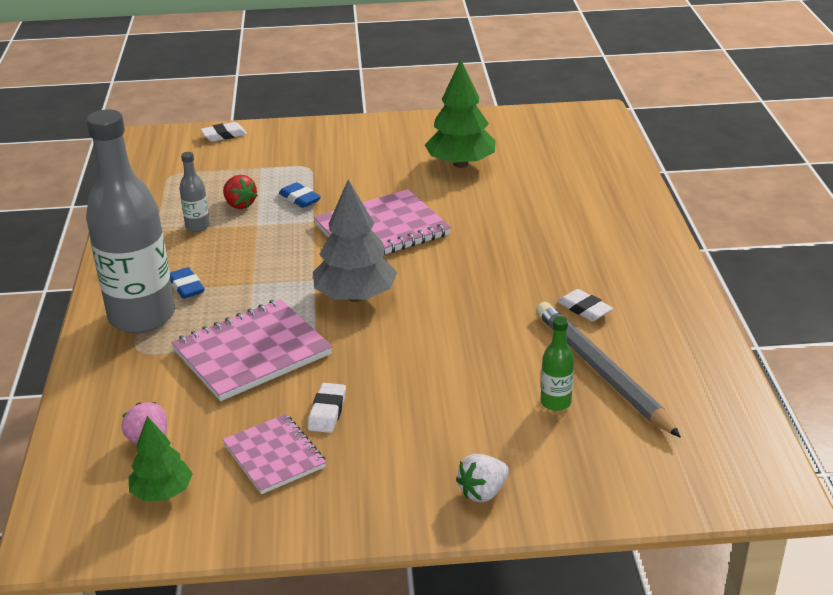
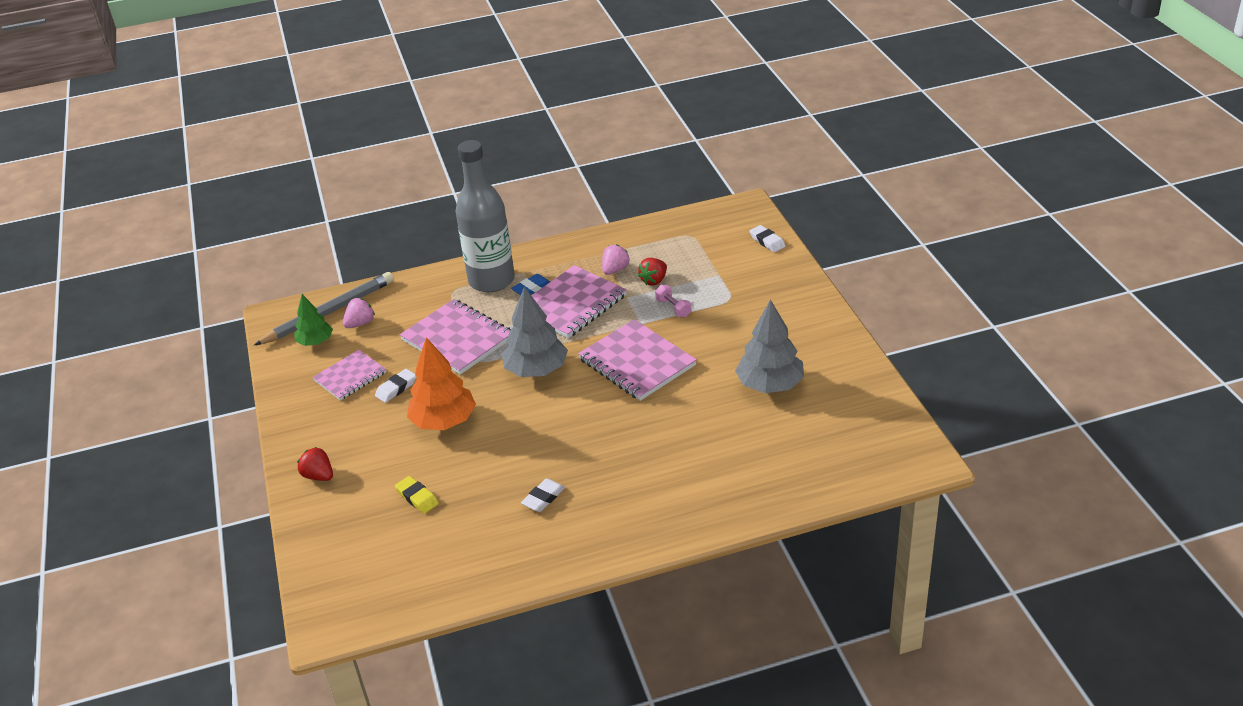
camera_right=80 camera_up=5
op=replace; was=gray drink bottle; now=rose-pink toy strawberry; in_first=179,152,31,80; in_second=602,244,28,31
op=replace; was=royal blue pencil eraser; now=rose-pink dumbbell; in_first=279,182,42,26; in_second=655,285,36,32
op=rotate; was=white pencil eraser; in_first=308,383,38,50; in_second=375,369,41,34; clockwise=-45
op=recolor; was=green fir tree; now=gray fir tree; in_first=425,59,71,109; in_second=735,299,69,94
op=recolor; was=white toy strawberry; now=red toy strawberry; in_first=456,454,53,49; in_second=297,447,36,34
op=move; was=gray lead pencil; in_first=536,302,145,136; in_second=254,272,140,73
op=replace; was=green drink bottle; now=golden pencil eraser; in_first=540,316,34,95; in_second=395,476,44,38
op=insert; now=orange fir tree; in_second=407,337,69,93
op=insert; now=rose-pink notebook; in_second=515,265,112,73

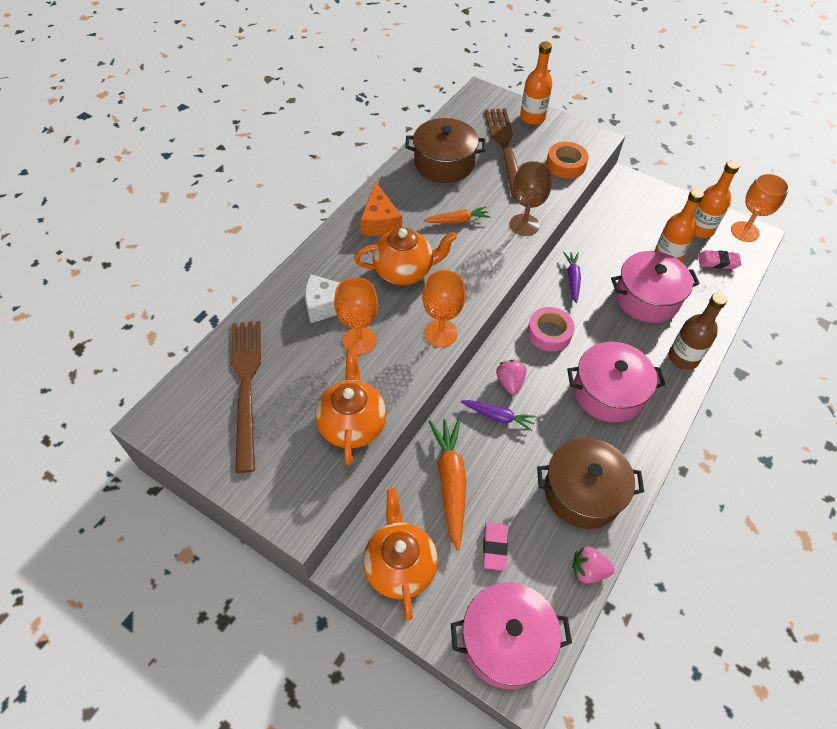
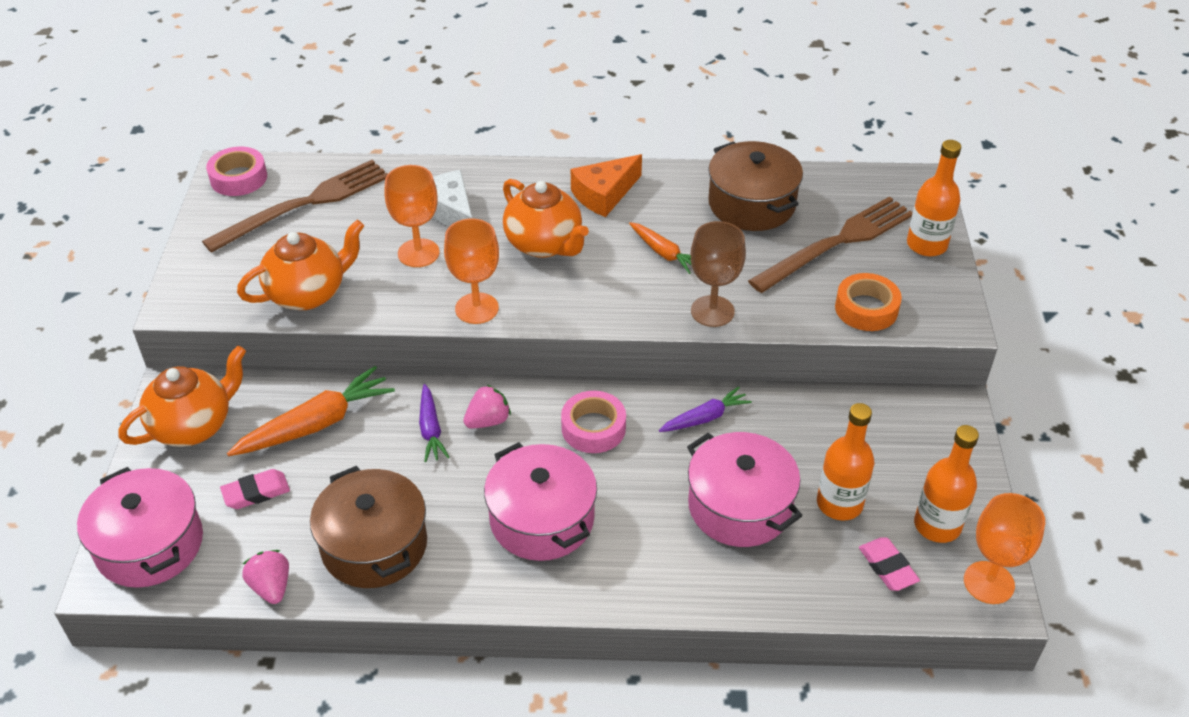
camera_right=60 camera_up=-10
op=delete; was=russet drink bottle; in_first=669,293,58,77
op=insert; now=rose-pink roll of tape; in_second=206,147,61,49

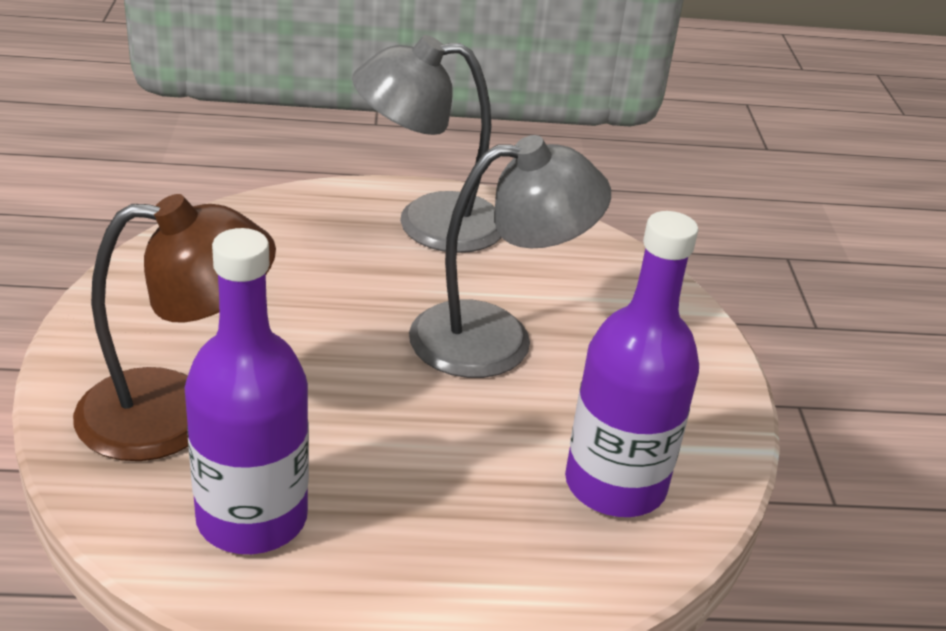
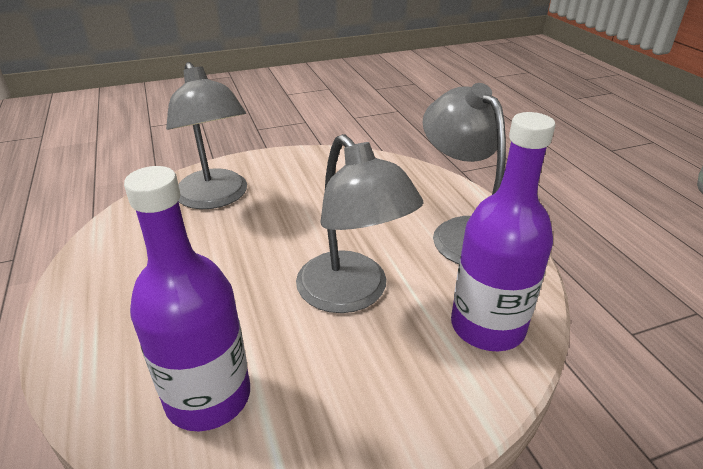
camera_right=75 camera_up=0
op=recolor; was=russet desk lamp; now=gray desk lamp; in_first=73,194,203,267; in_second=166,62,81,147
op=move; was=violet drink bottle; in_first=185,228,124,326; in_second=451,112,104,239

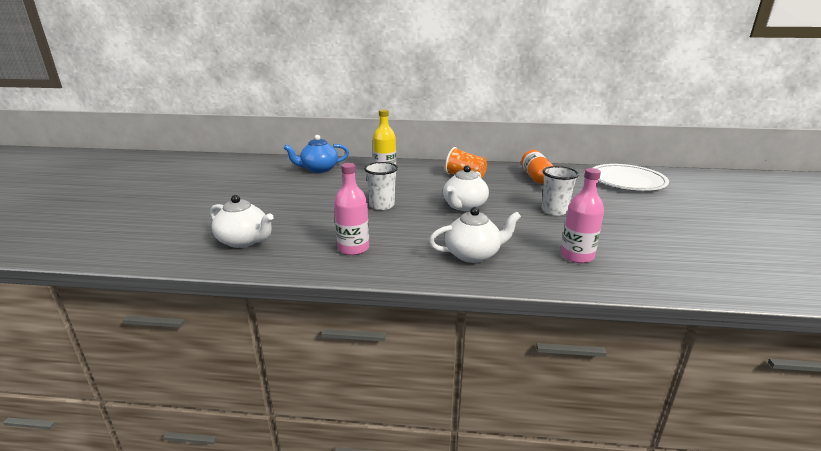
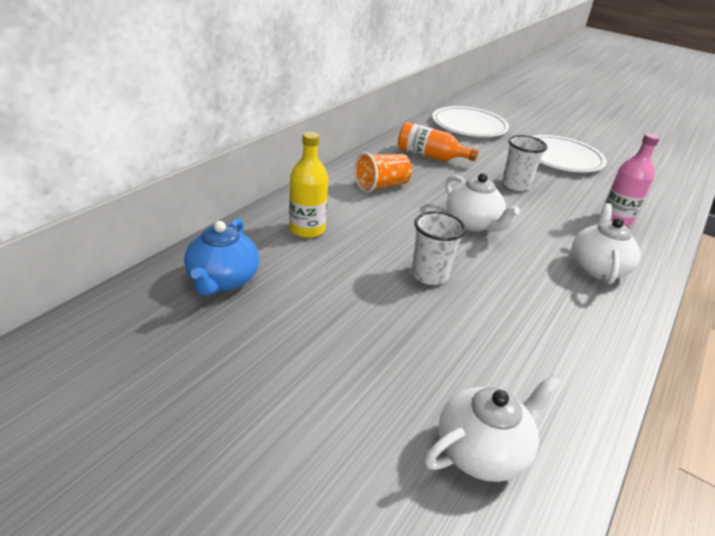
camera_right=-65 camera_up=10
op=delete; was=rose-pink drink bottle; in_first=334,163,35,92
op=insert; now=white flat dish; in_second=532,135,75,38

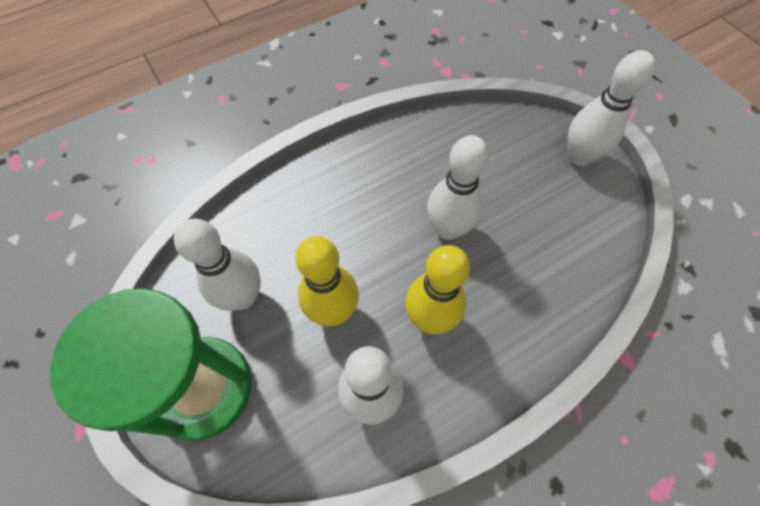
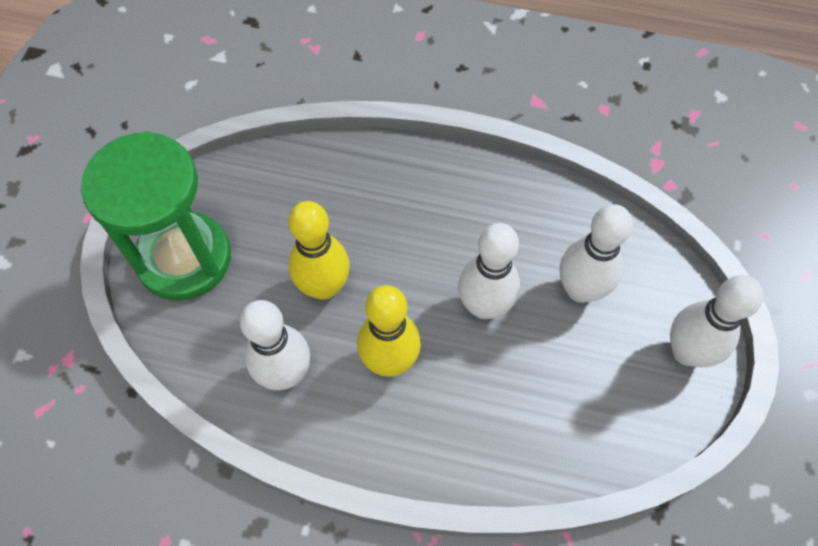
camera_right=45 camera_up=0
op=move; was=white skittle; in_first=174,219,87,92; in_second=560,204,73,99

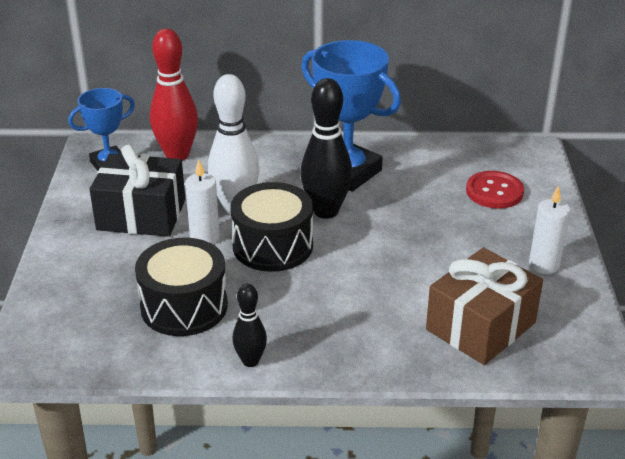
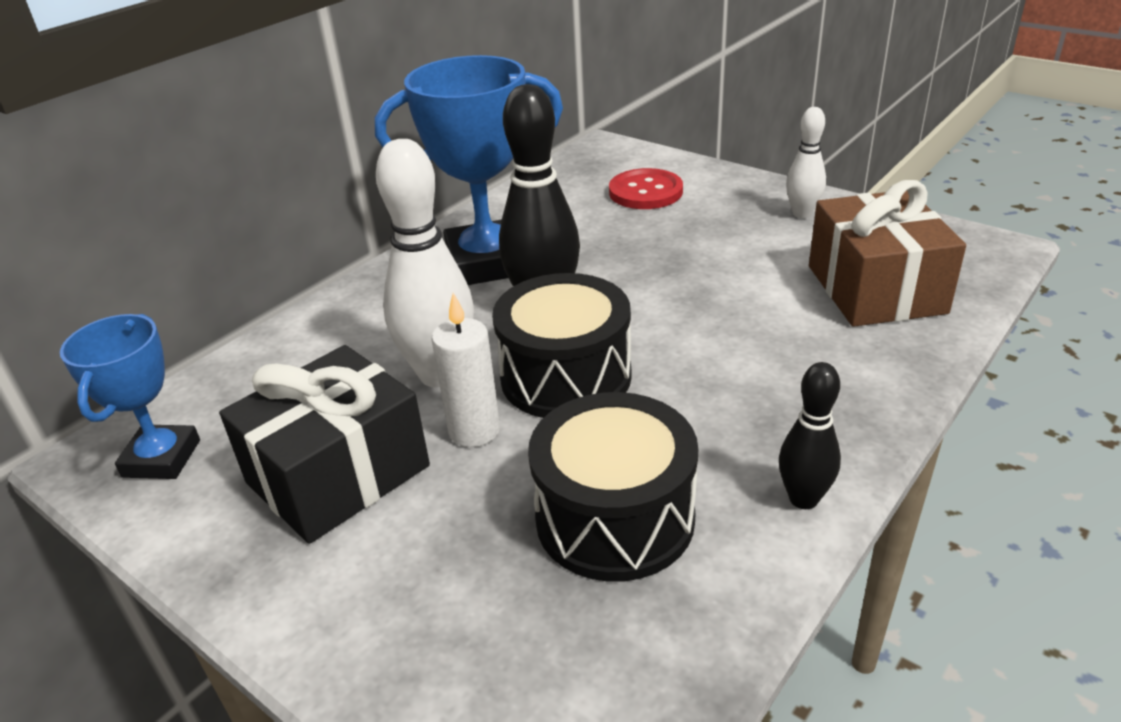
camera_right=-50 camera_up=0
op=delete; was=red skittle; in_first=150,29,48,132
op=replace; was=white wax candle; now=white skittle; in_first=529,186,41,88; in_second=786,107,40,111

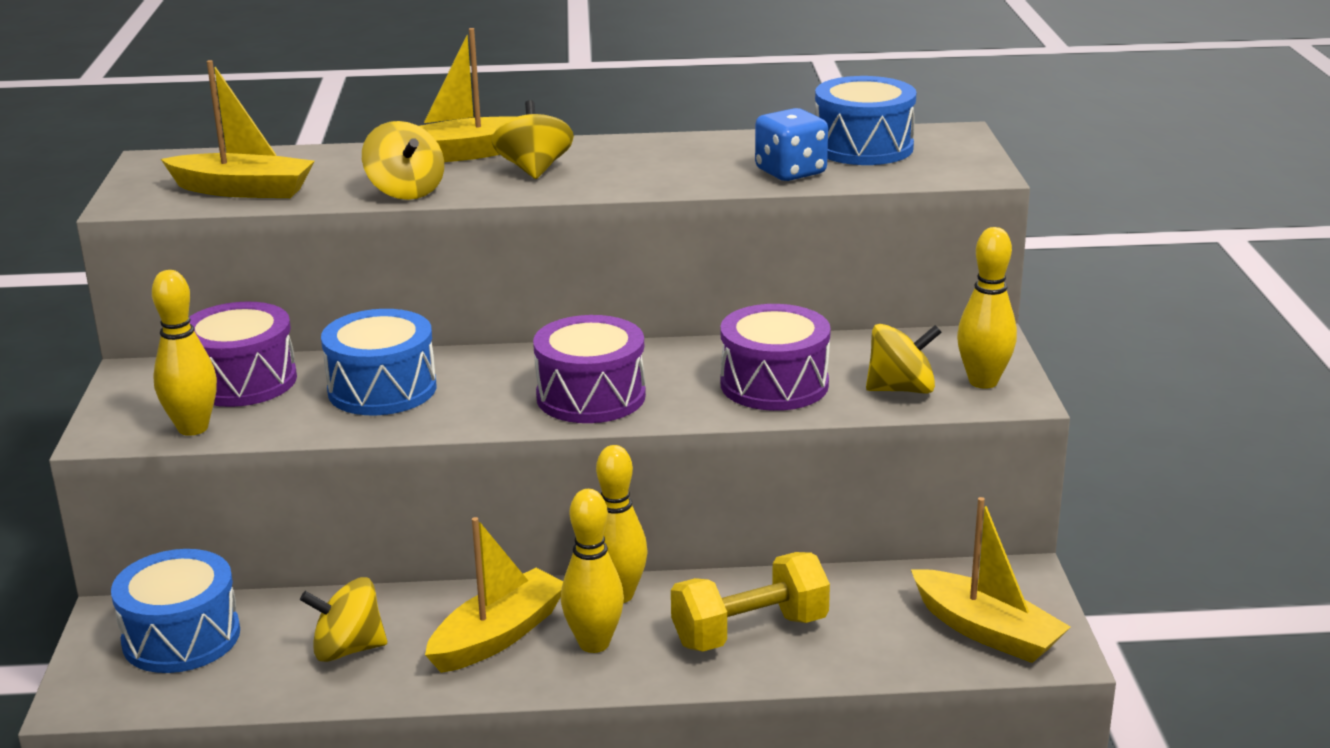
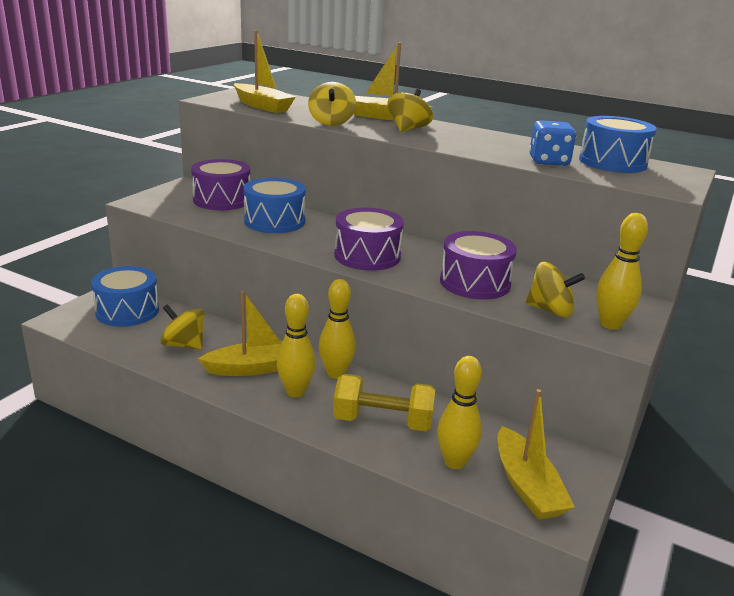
camera_right=30 camera_up=0
op=move; was=golden skittle; in_first=152,270,65,166; in_second=437,356,45,113

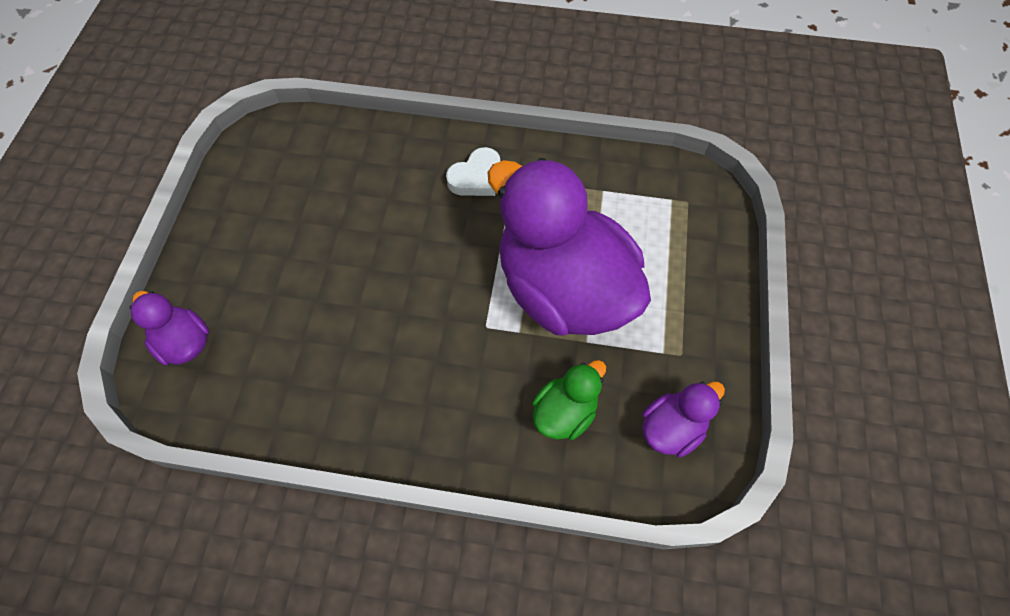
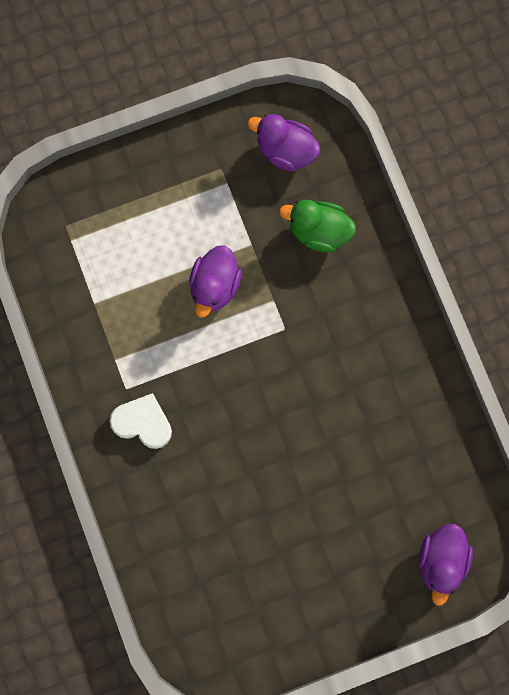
camera_right=-120 camera_up=15
op=resize; was=violet duck; in_first=487,158,164,178; in_second=189,245,53,73; ratio=0.44

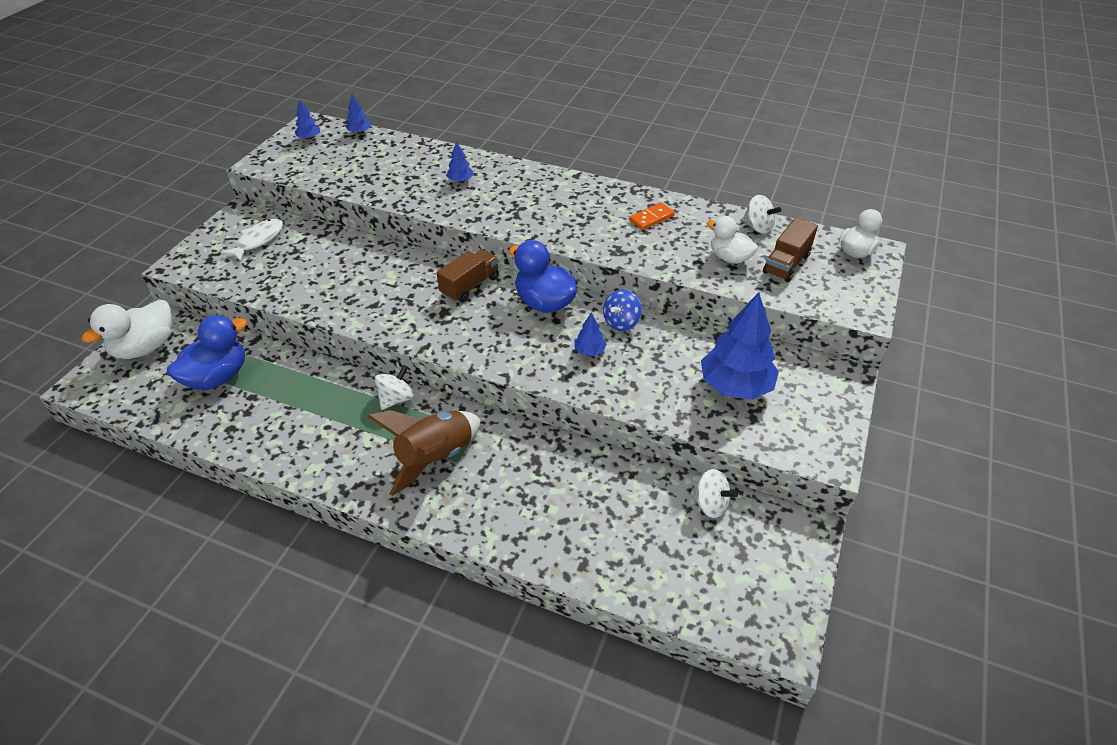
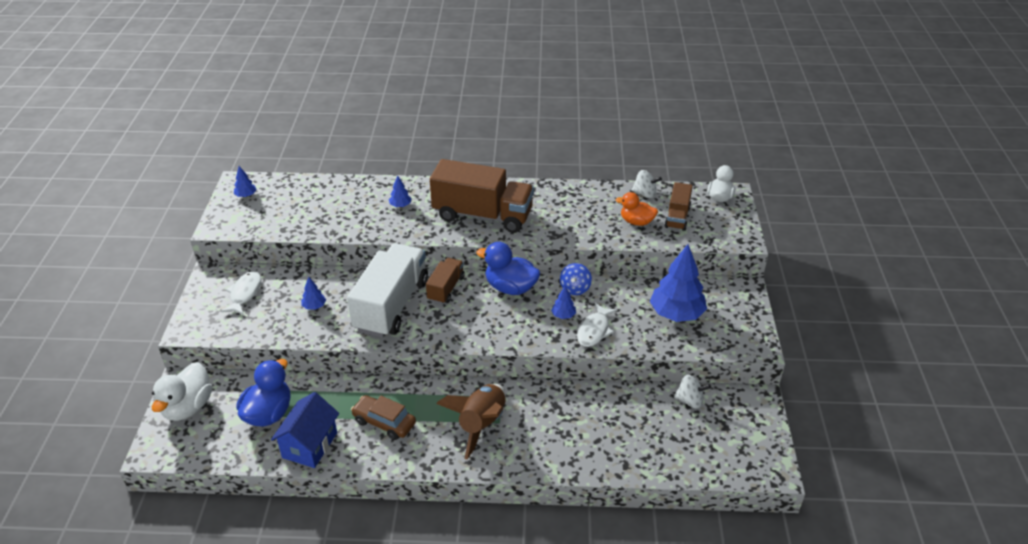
camera_right=-20 camera_up=-5
op=move; was=royal blue fir tree; in_first=346,94,25,40; in_second=301,277,25,33
op=delete; was=white spinning top; in_first=375,365,39,45
op=delete; was=orange domino; in_first=629,202,46,28
op=recolor; was=white duck; now=orange duck; in_first=707,216,51,48; in_second=615,192,43,34
op=insert; now=royal blue house; in_second=271,392,68,76
op=insert; now=white truck; in_second=347,243,81,95
op=insert; now=russet toy car; in_second=351,395,65,45
op=insert; now=russet truck; in_second=430,159,104,74
op=insert; now=white fish figure; in_second=577,303,40,44

